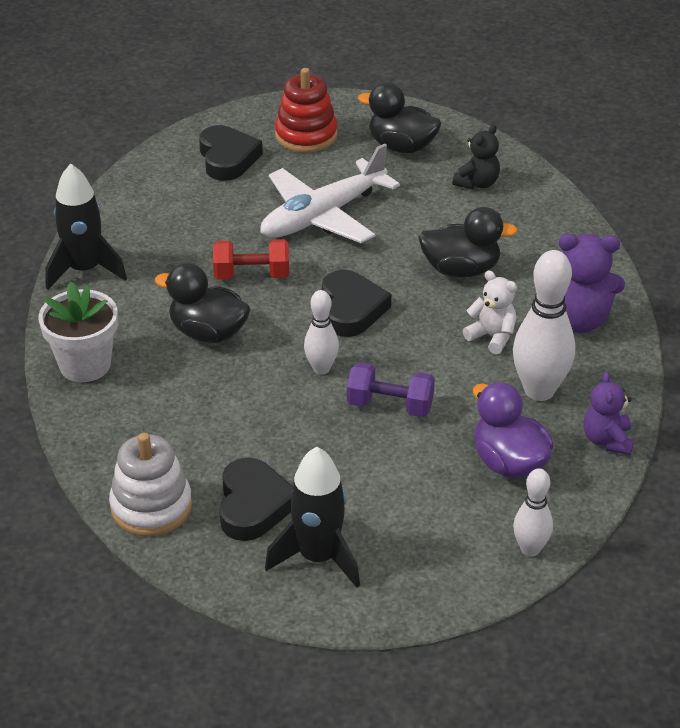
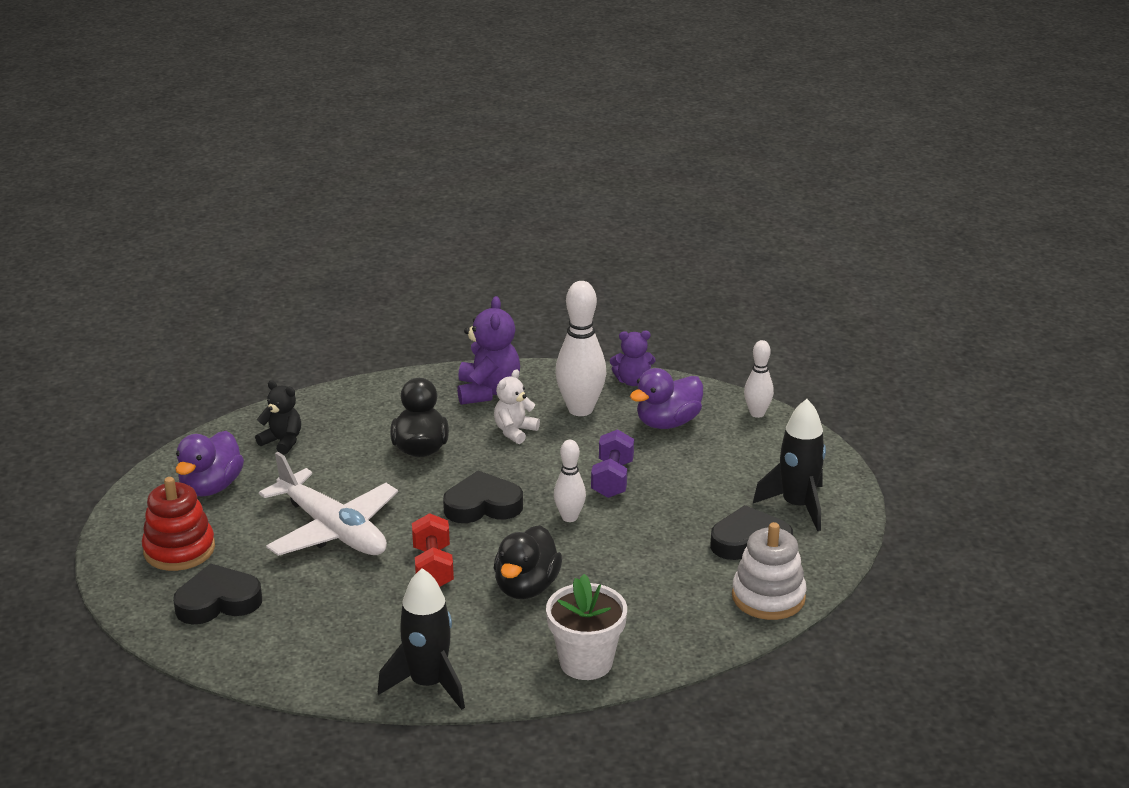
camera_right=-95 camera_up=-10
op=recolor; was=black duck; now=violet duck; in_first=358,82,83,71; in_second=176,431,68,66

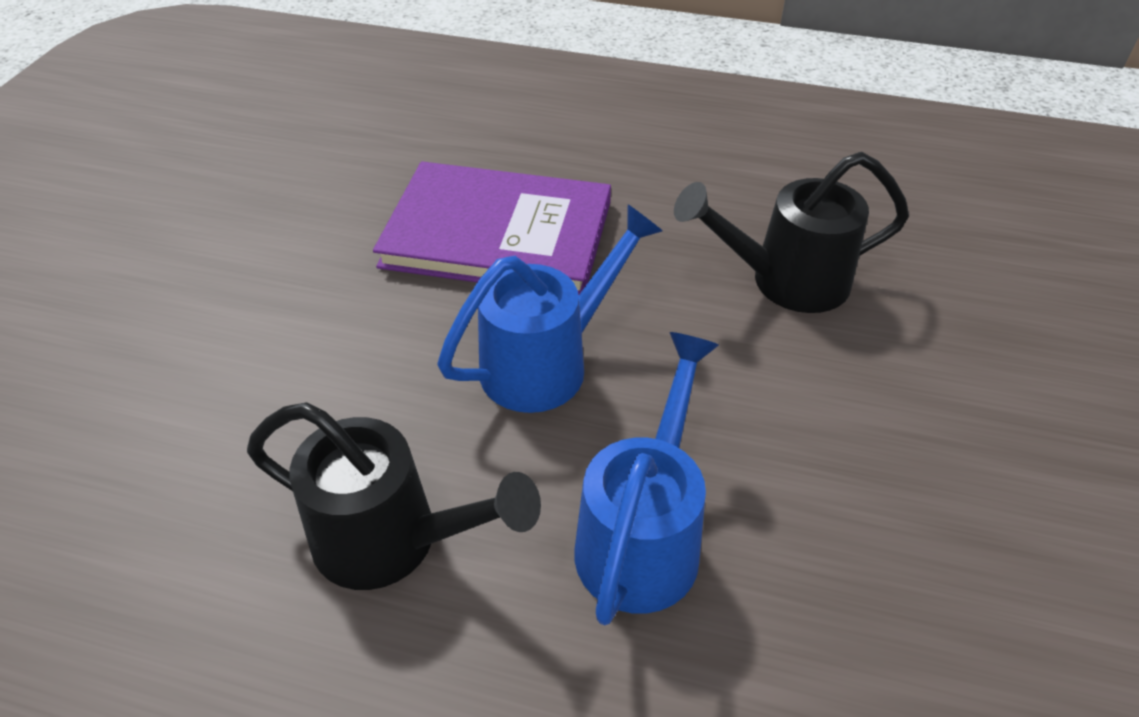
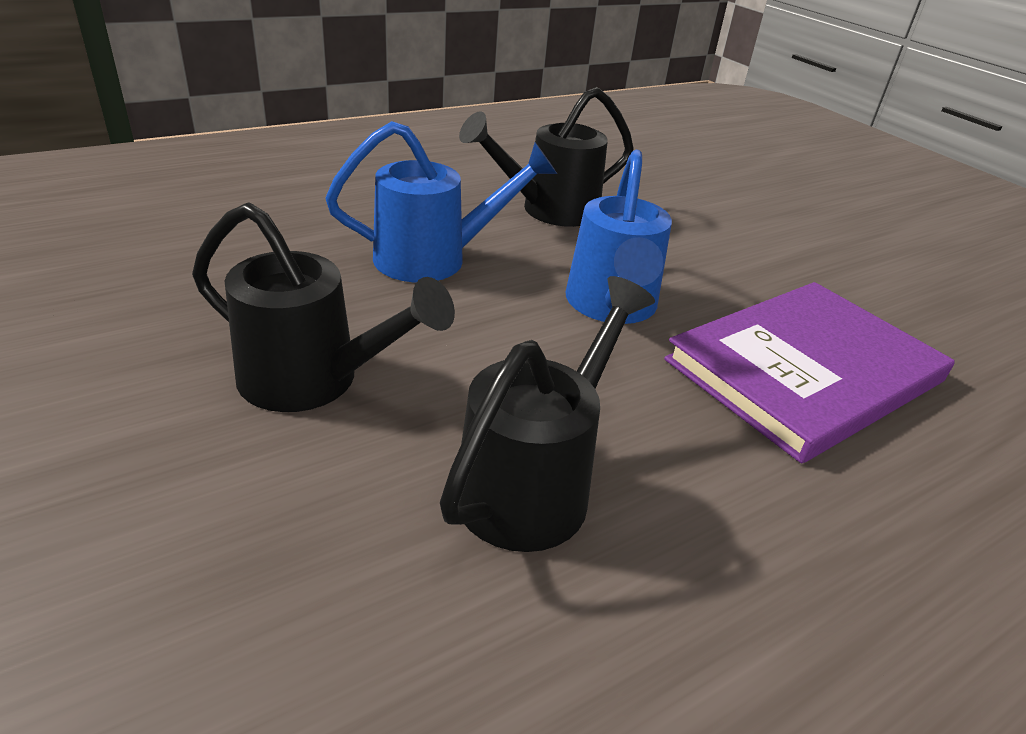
camera_right=130 camera_up=-10
op=rotate; was=royal blue watering pot; in_first=574,332,145,293; in_second=325,121,232,161; clockwise=-75
op=insert; now=black watering pot; in_second=192,202,263,210

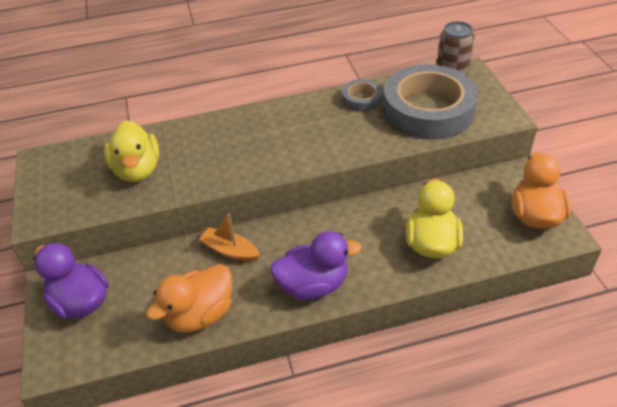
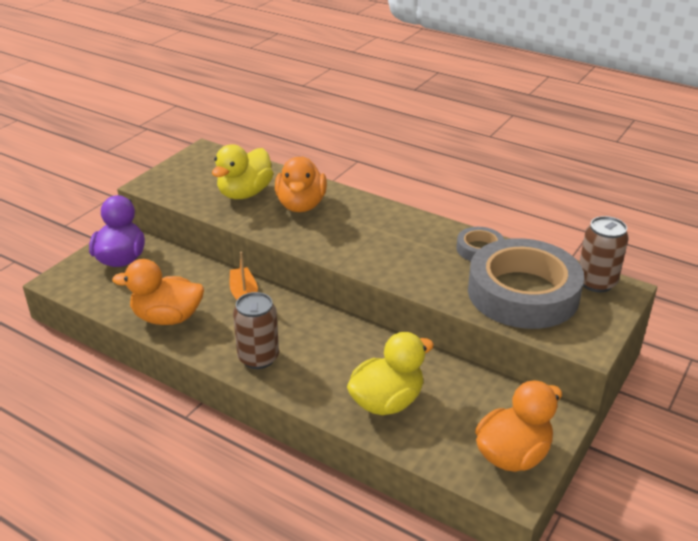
camera_right=45 camera_up=-10
op=replace; was=violet duck; now=russet tin; in_first=270,231,92,69; in_second=233,292,46,77
op=insert; now=orange duck; in_second=275,156,52,56

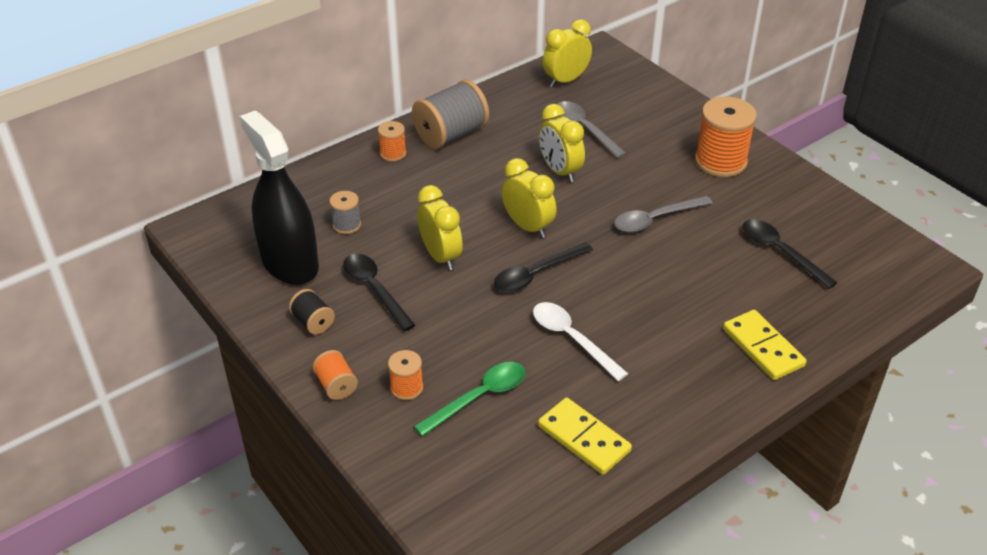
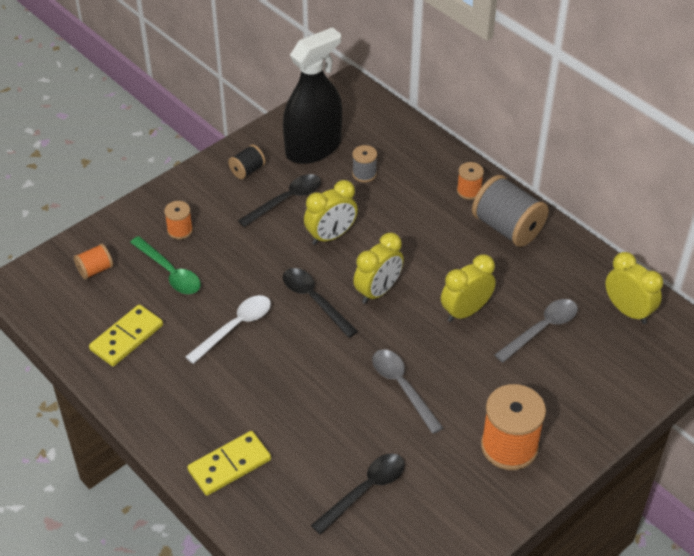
camera_right=85 camera_up=5
op=move; was=orange spool; in_first=312,350,46,50; in_second=74,244,39,36

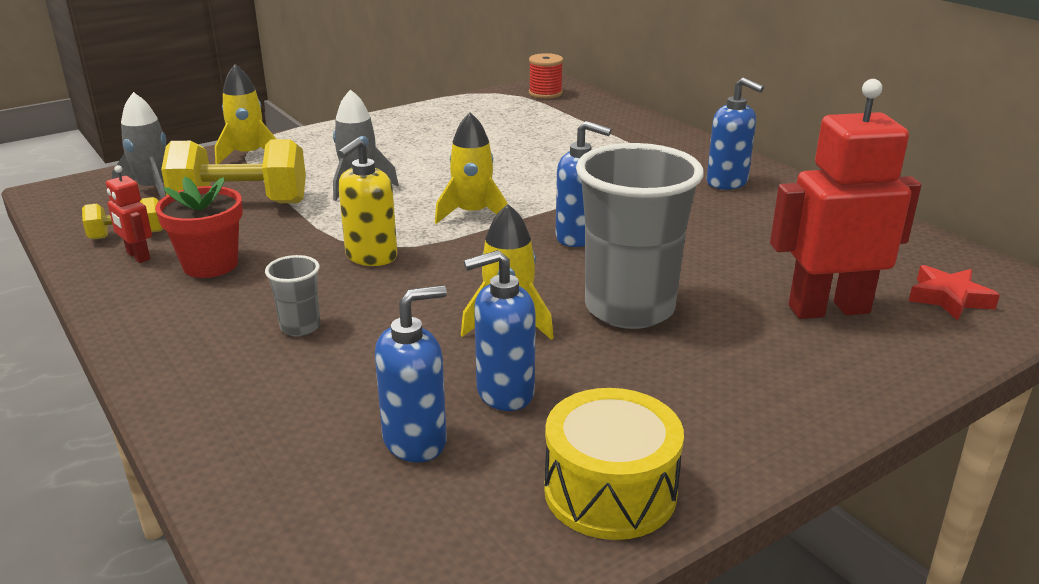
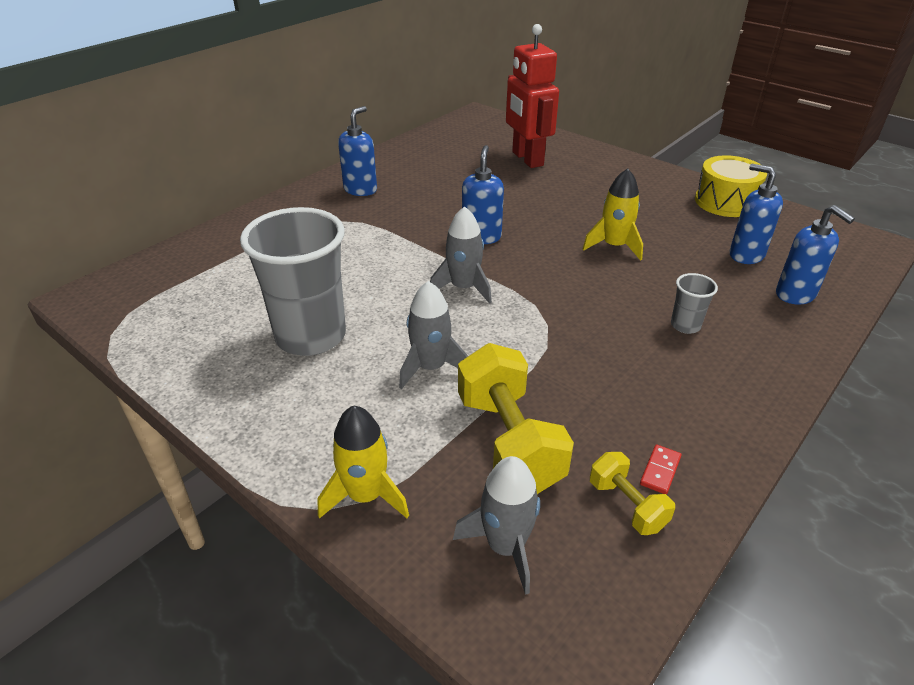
camera_right=-105 camera_up=10
op=replace; was=red robot figure; now=red domino; in_first=106,165,46,98; in_second=640,444,41,50
op=delete; was=red potted plant; in_first=155,177,88,101
op=delete; was=golden pump bottle; in_first=338,138,59,128
op=recolor; was=golden toy rocket; now=gray toy rocket; in_first=435,112,72,112; in_second=430,206,62,98
op=move; was=royal blue pump bottle; in_first=464,250,72,161; in_second=776,205,79,100
op=delete; was=red spool; in_first=529,53,34,46
op=move; was=gray tumbler; in_first=576,143,128,186; in_second=240,207,106,149
op=delete; was=red star shape; in_first=909,265,91,56

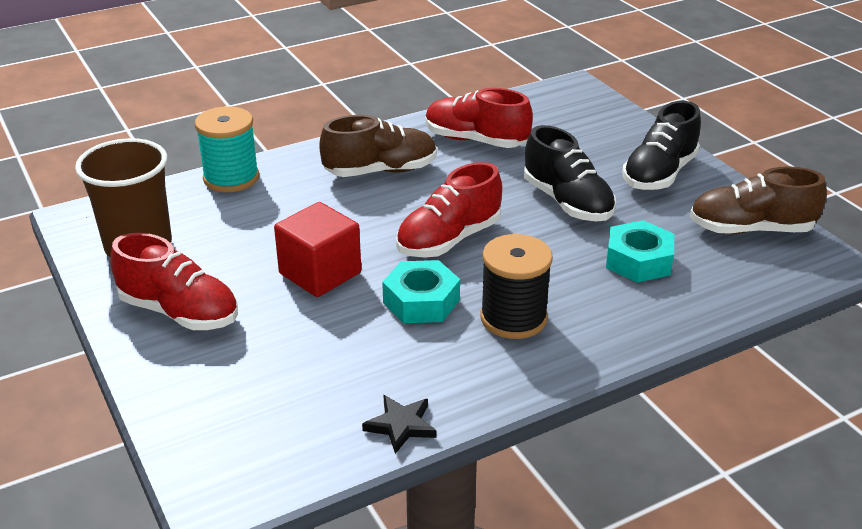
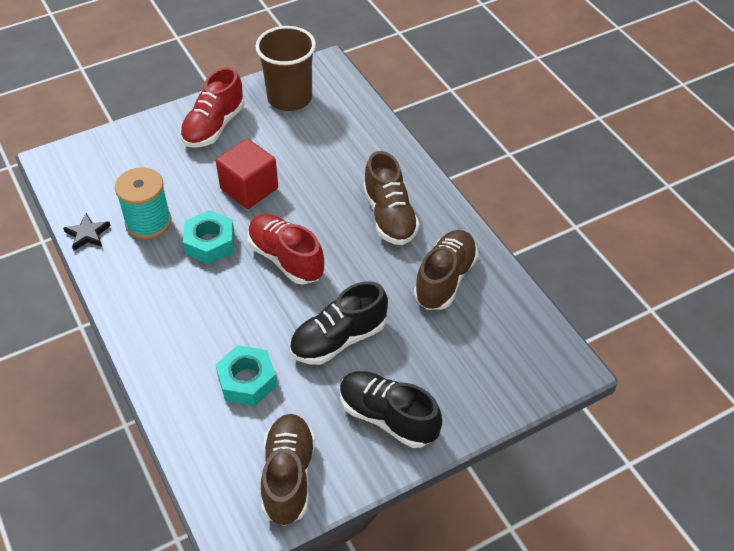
camera_right=90 camera_up=15
op=move; was=turquoise spool; in_first=195,106,64,86; in_second=115,167,56,72
op=recolor; was=red lace-up shoe; now=russet lace-up shoe; in_first=426,88,107,60; in_second=414,230,64,80
op=delete; was=black spool; in_first=480,234,73,105

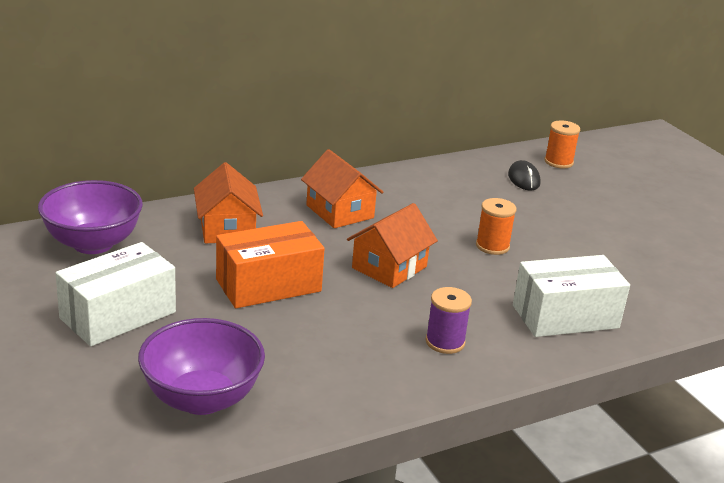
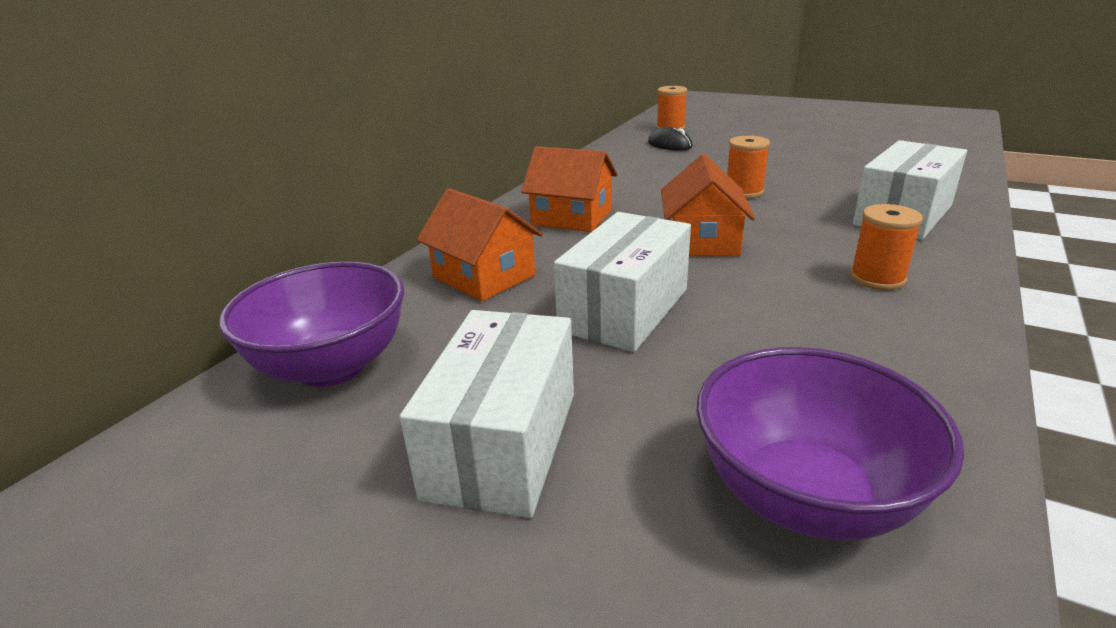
camera_right=-30 camera_up=0
op=recolor; was=orange box; now=white box; in_first=216,221,109,87; in_second=554,212,137,140
op=recolor; was=violet spool; now=orange spool; in_first=426,287,46,67; in_second=850,204,73,86

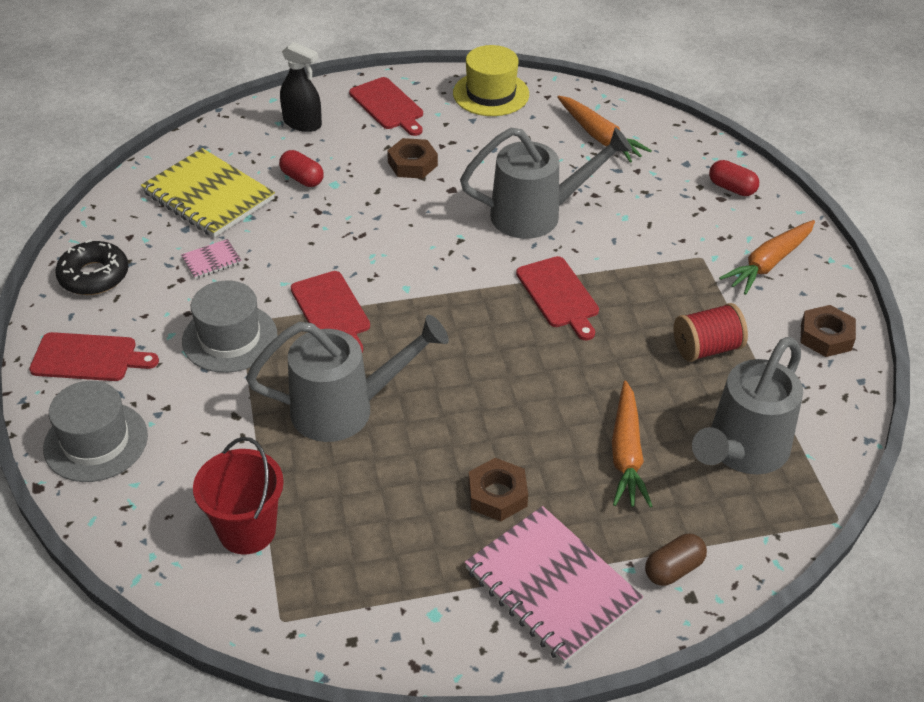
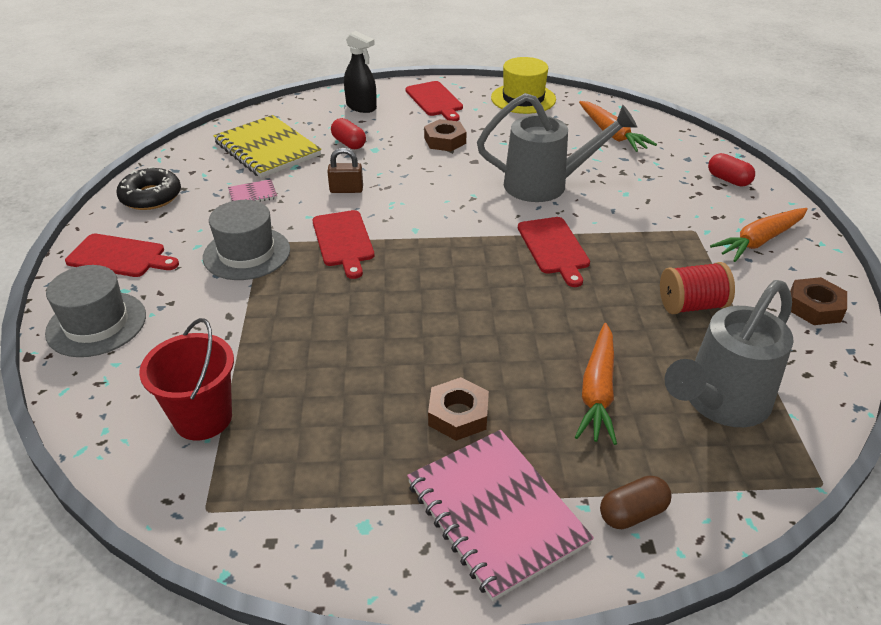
camera_right=10 camera_up=-5
op=delete; was=gray watering pot; in_first=246,315,203,127
op=insert; now=russet small lock; in_second=327,148,36,45

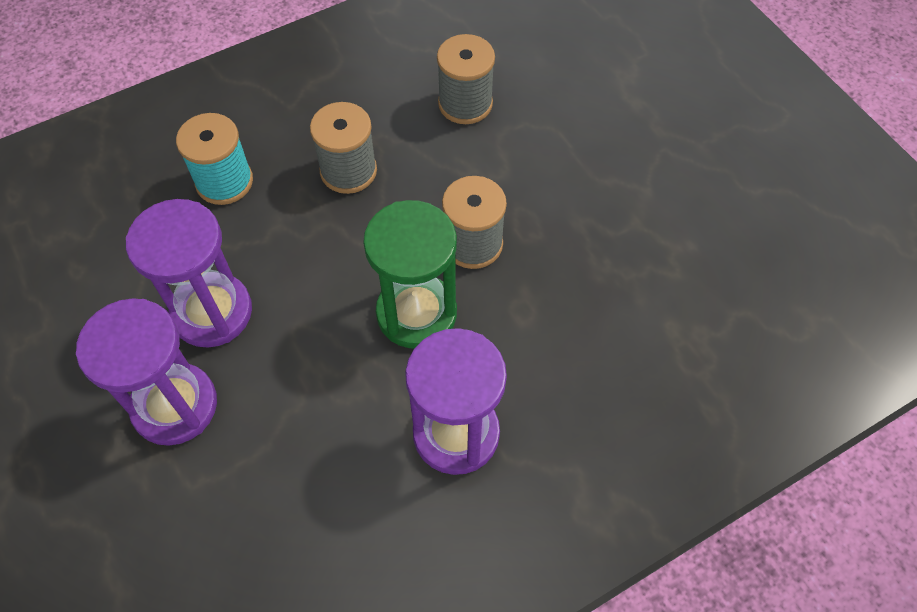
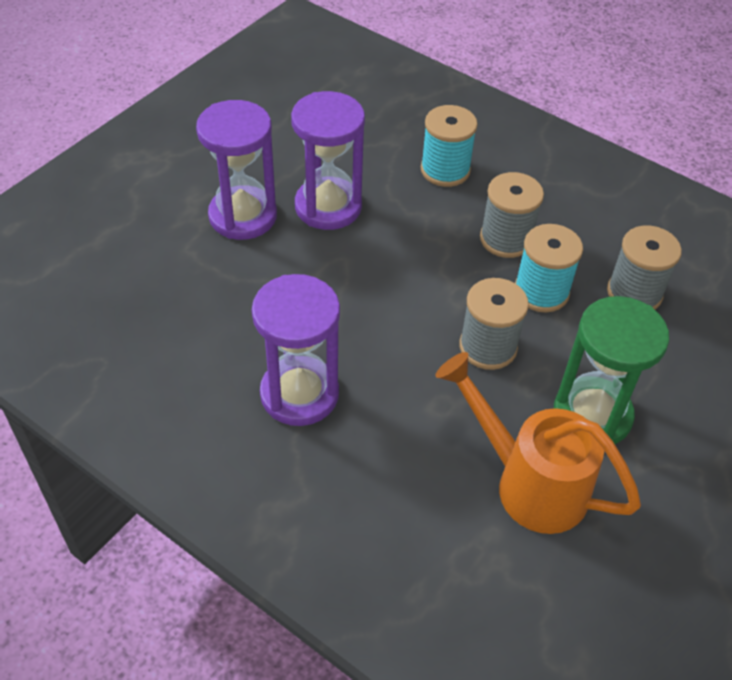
camera_right=65 camera_up=-10
op=move; was=green sandglass; in_first=363,200,94,148; in_second=554,296,115,148
op=insert; now=orange watering pot; in_second=435,352,206,182
op=insert; now=turquoise spool; in_second=515,224,68,88

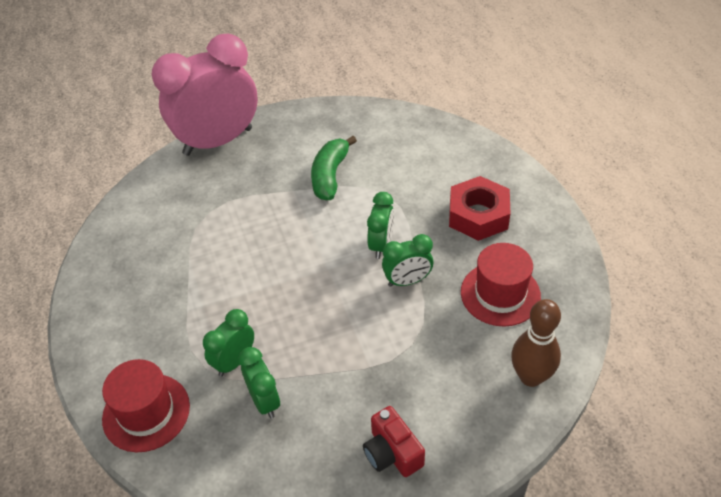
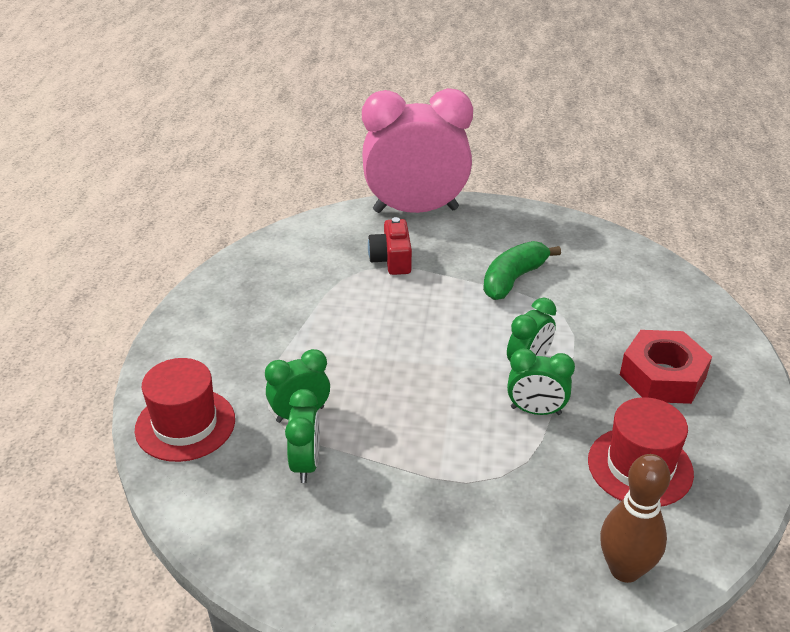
camera_right=25 camera_up=-10
op=move; was=red photo camera; in_first=363,406,62,71; in_second=368,217,44,58

